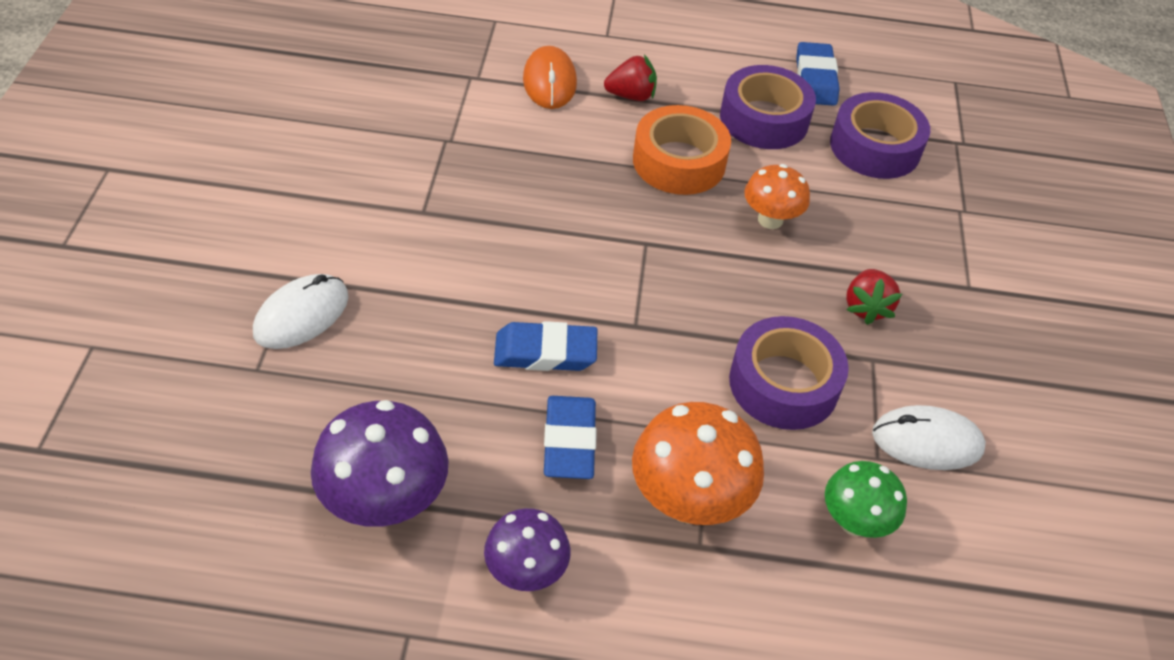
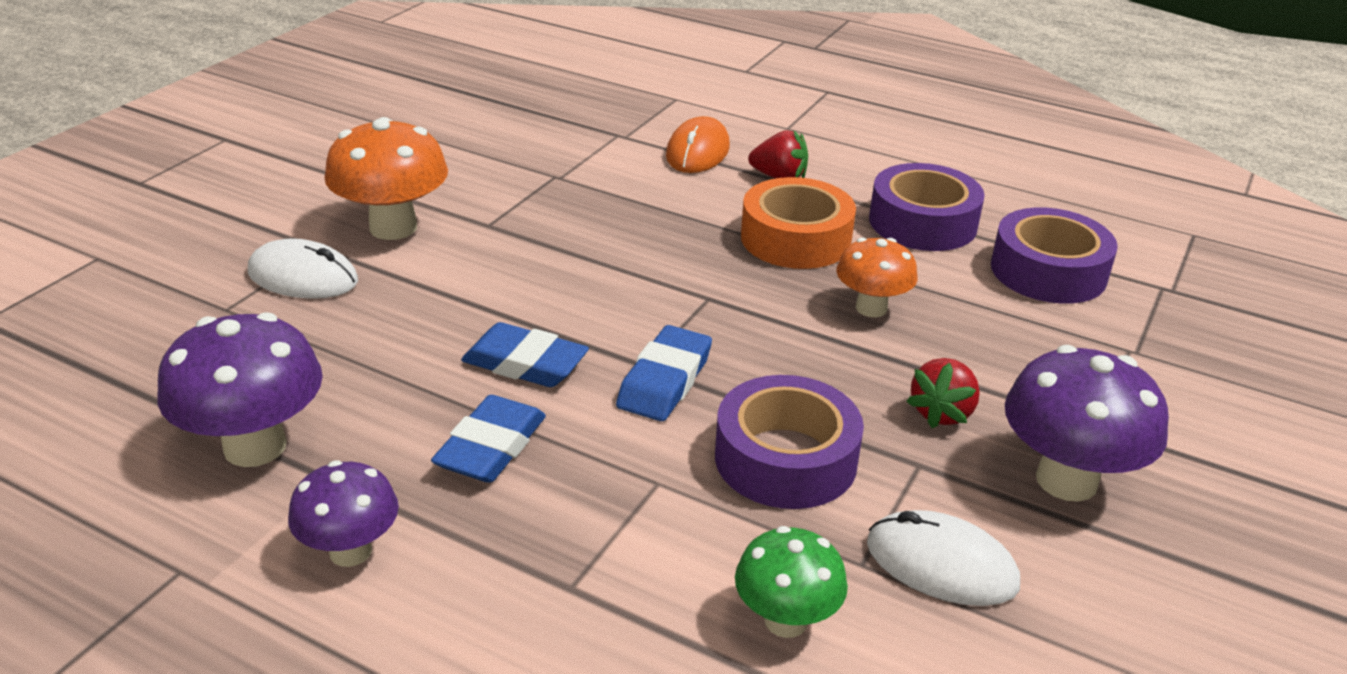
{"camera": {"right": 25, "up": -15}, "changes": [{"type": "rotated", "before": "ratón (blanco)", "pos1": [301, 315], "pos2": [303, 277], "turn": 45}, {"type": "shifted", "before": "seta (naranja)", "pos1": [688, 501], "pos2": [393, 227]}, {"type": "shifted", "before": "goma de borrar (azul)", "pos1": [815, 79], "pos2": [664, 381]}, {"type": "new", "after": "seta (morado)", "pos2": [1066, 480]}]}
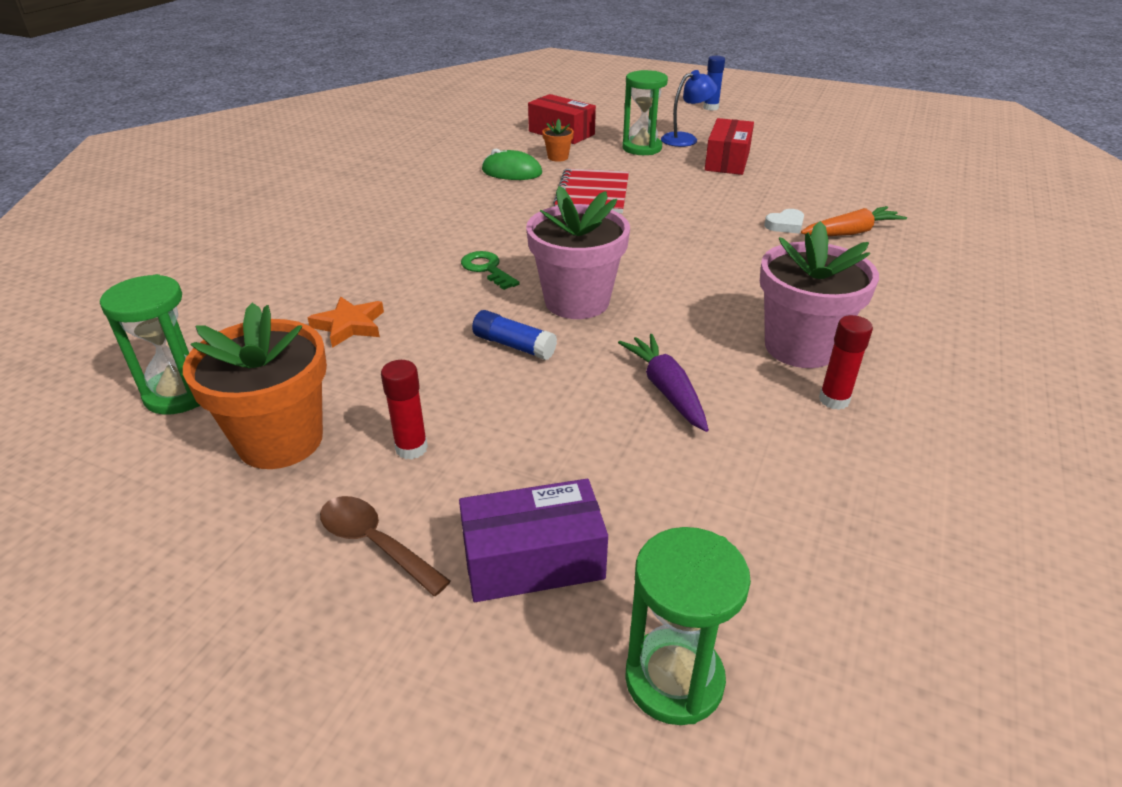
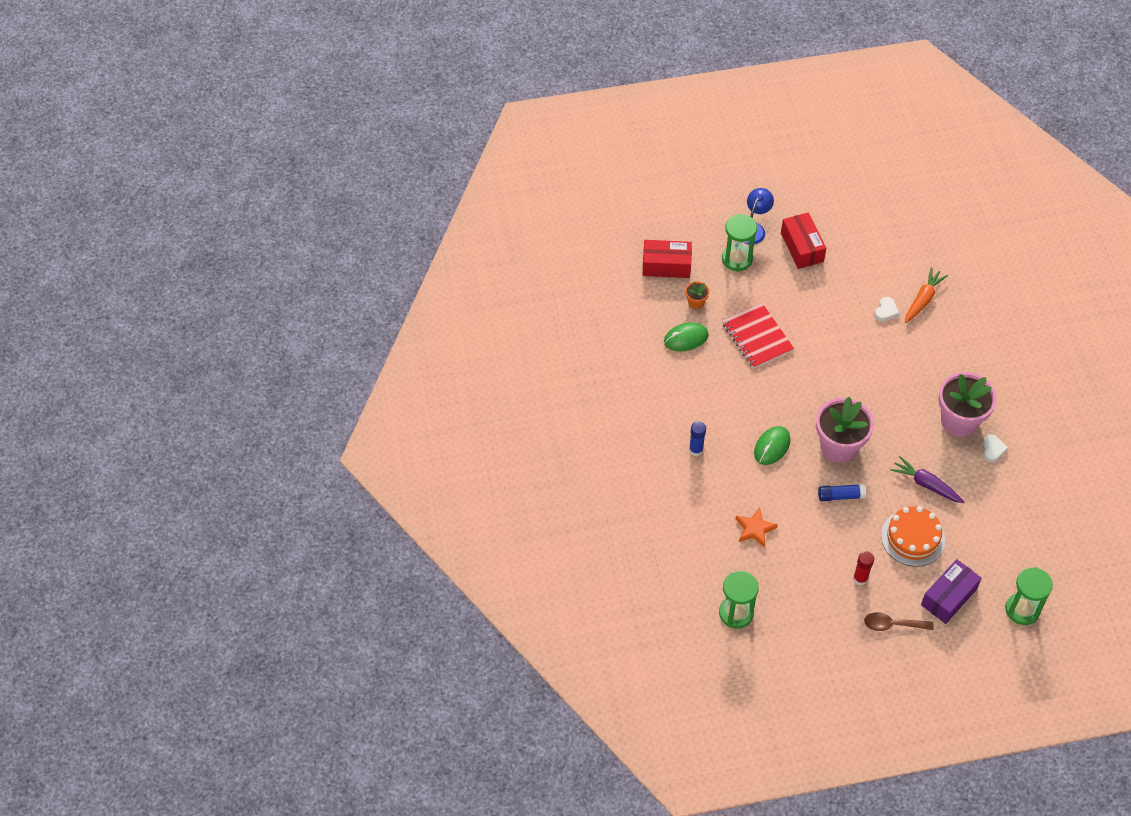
{"camera": {"right": -35, "up": 20}, "changes": [{"type": "gone", "before": "maceta (naranja)", "pos1": [280, 440]}, {"type": "swapped", "before": "llave (verde)", "after": "ratón (verde)", "pos1": [487, 269], "pos2": [772, 446]}, {"type": "shifted", "before": "barra de pegamento (azul)", "pos1": [710, 108], "pos2": [696, 450]}, {"type": "swapped", "before": "barra de pegamento (rojo)", "after": "corazón (blanco)", "pos1": [834, 400], "pos2": [993, 450]}, {"type": "new", "after": "tarta (naranja)", "pos2": [913, 537]}]}
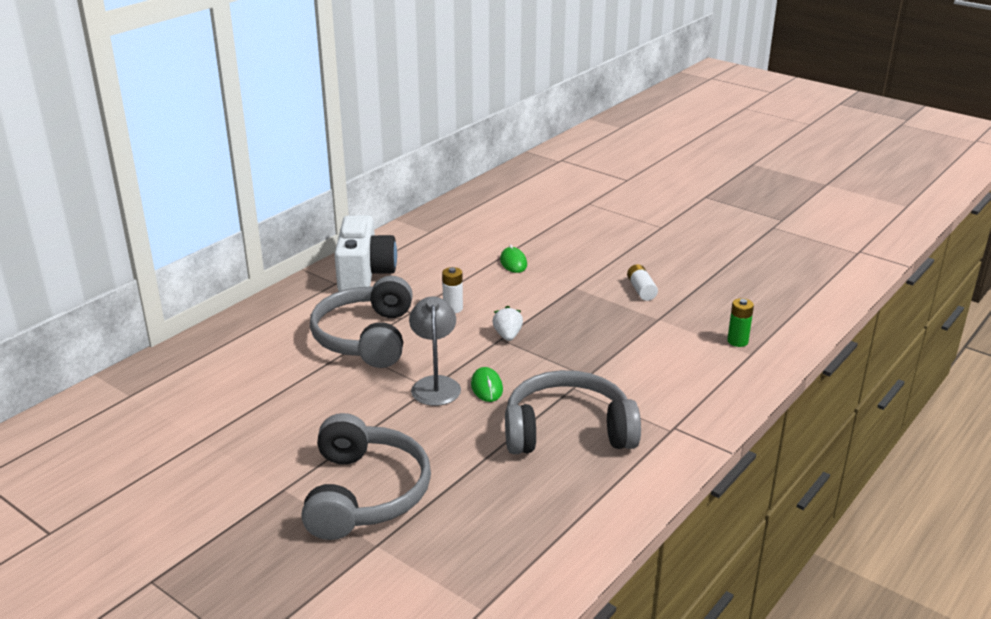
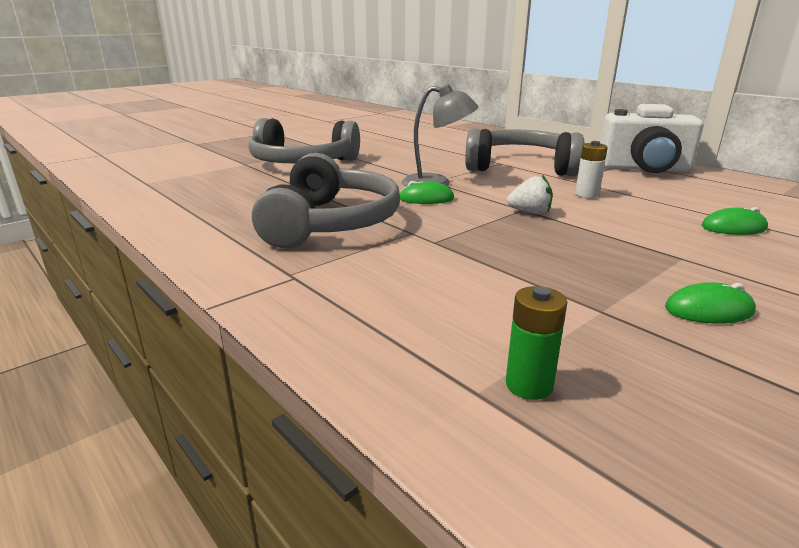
{"camera": {"right": 100, "up": -5}, "changes": [{"type": "swapped", "before": "pila (blanco)", "after": "ratón (verde)", "pos1": [641, 290], "pos2": [709, 310]}]}
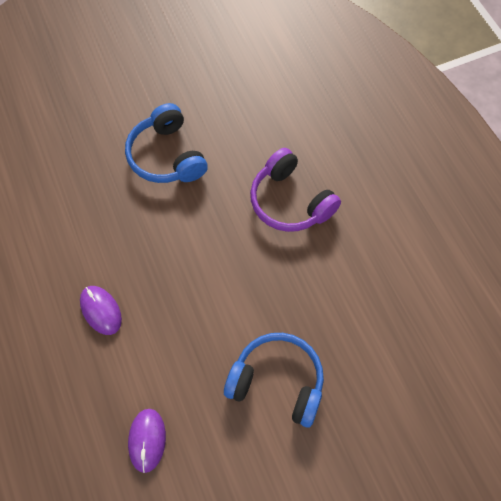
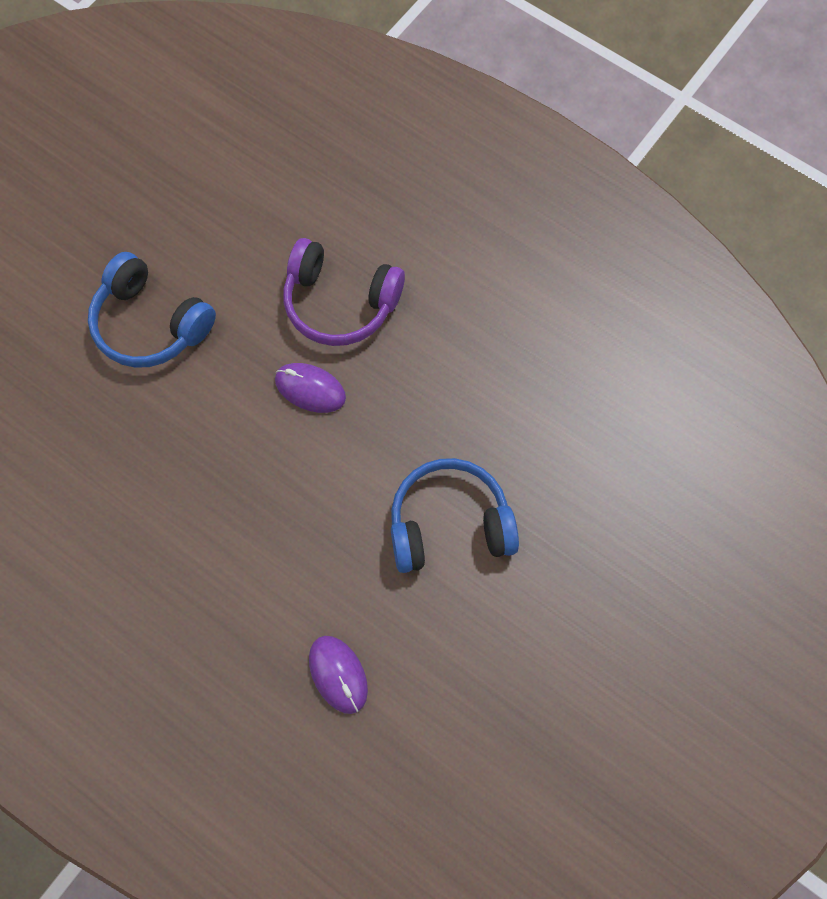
{"camera": {"right": -30, "up": 5}, "changes": [{"type": "shifted", "before": "ratón (morado)", "pos1": [101, 311], "pos2": [310, 389]}]}
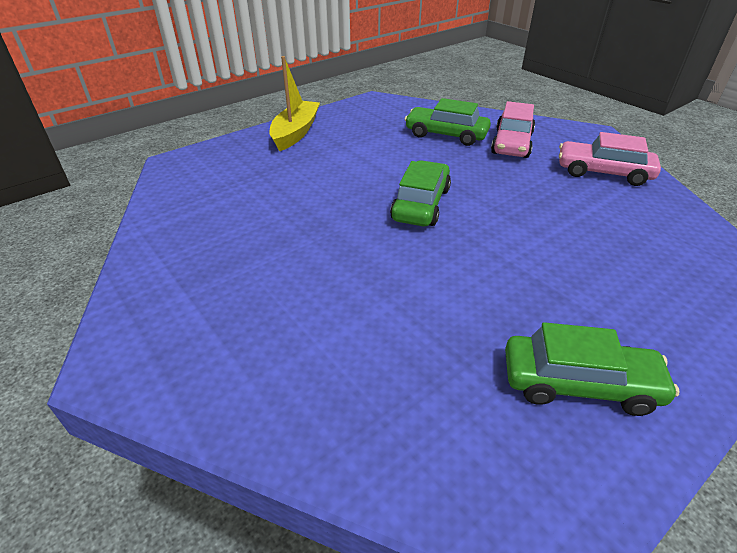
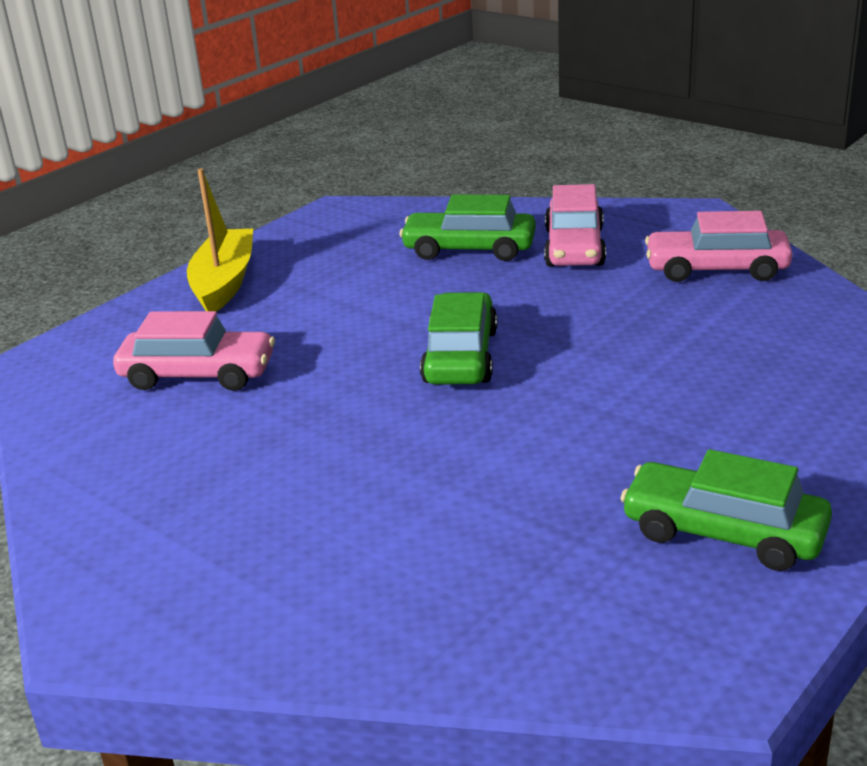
{"camera": {"right": -10, "up": -10}, "changes": [{"type": "rotated", "before": "coche (verde)", "pos1": [579, 384], "pos2": [723, 532], "turn": -150}, {"type": "new", "after": "coche (rosa)", "pos2": [198, 374]}]}
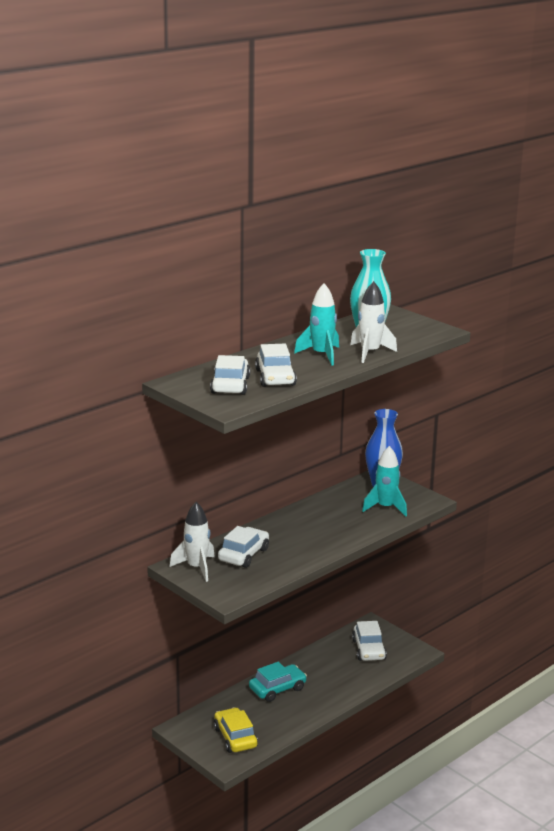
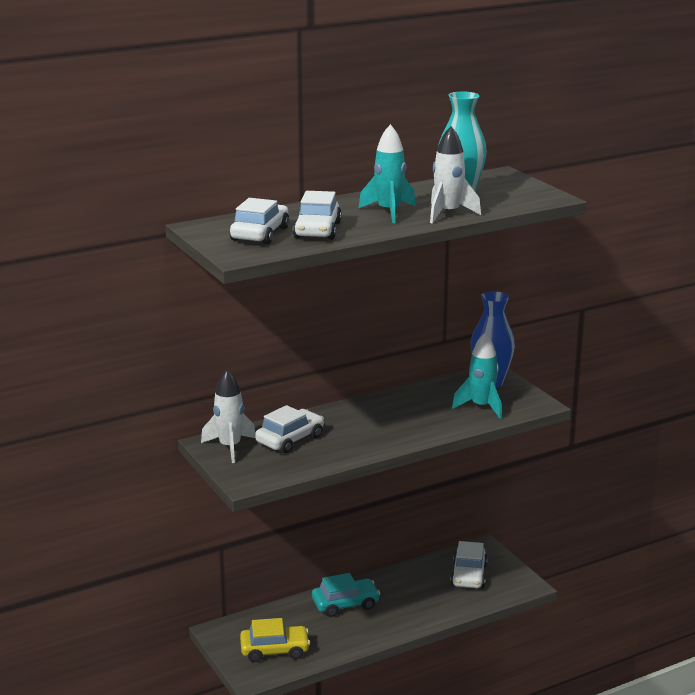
{"camera": {"right": 15, "up": 0}, "changes": [{"type": "rotated", "before": "coche (amarillo)", "pos1": [235, 737], "pos2": [274, 650], "turn": 90}]}
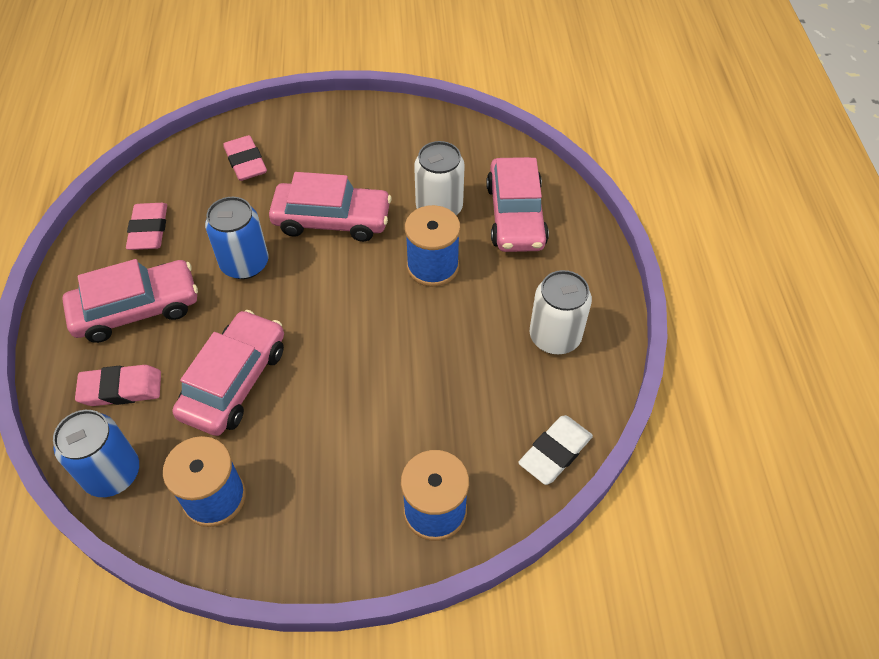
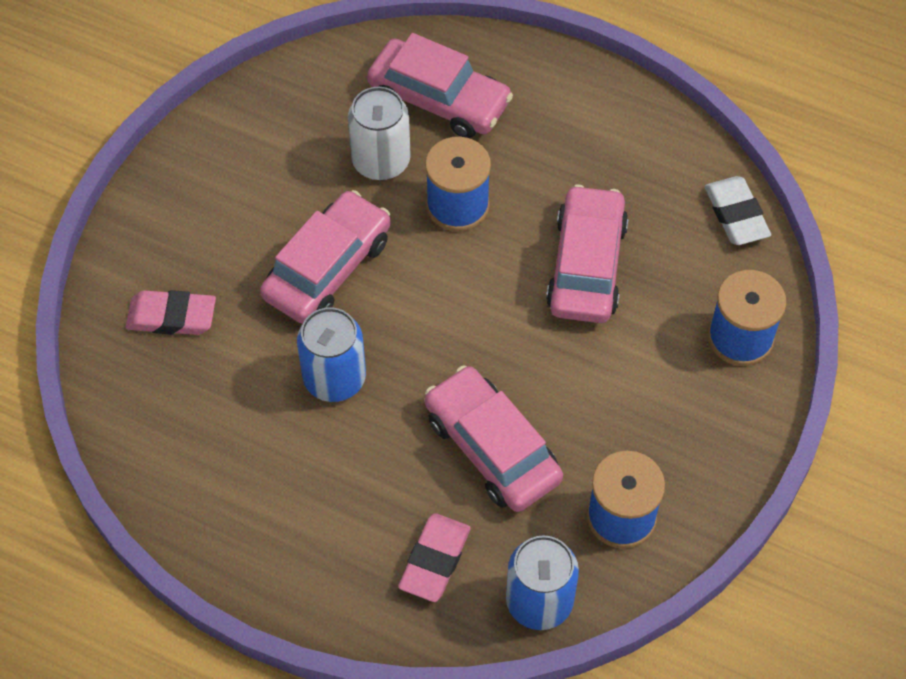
{"camera": {"right": -60, "up": 5}, "changes": [{"type": "shifted", "before": "coche (rosa)", "pos1": [136, 309], "pos2": [587, 265]}, {"type": "gone", "before": "goma de borrar (rosa)", "pos1": [149, 230]}, {"type": "gone", "before": "lata (blanco)", "pos1": [555, 336]}]}
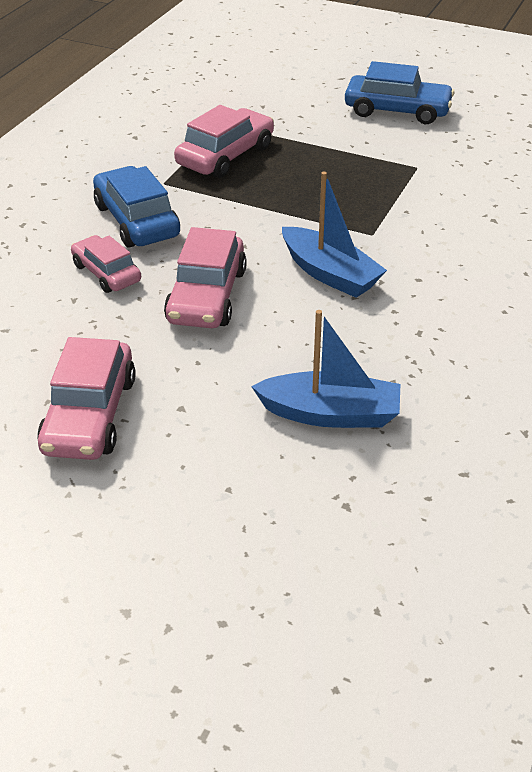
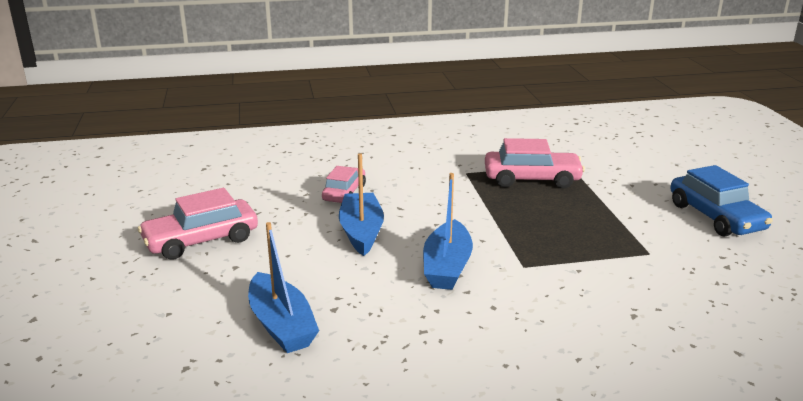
{"camera": {"right": 55, "up": -15}, "changes": [{"type": "gone", "before": "coche (azul)", "pos1": [137, 220]}, {"type": "swapped", "before": "coche (rosa)", "after": "barco (azul)", "pos1": [206, 296], "pos2": [361, 232]}]}
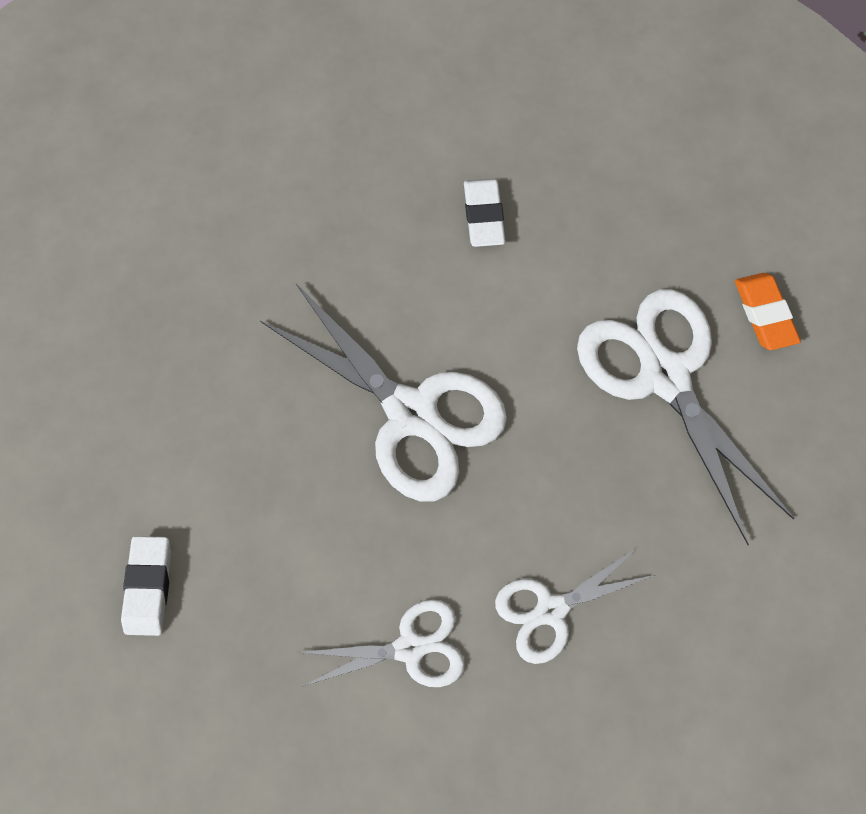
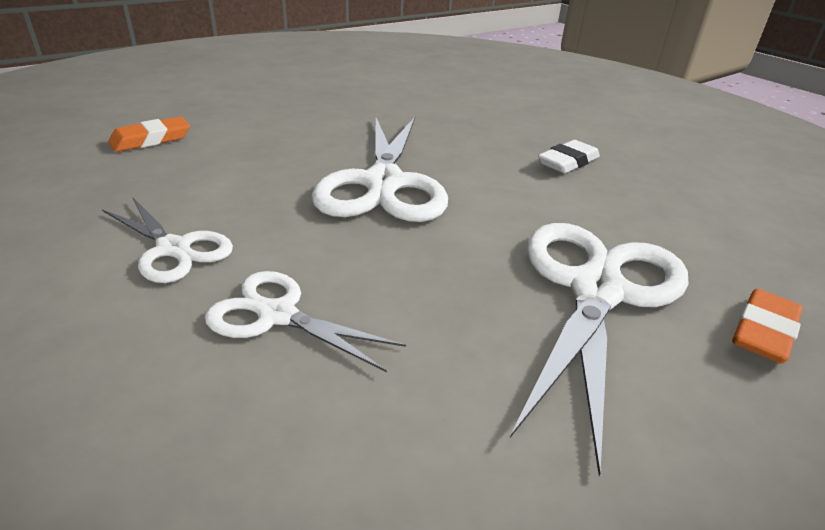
{"camera": {"right": 50, "up": -35}, "changes": [{"type": "repainted", "before": "goma de borrar (blanco)", "after": "goma de borrar (naranja)", "pos1": [148, 586], "pos2": [151, 139]}]}
